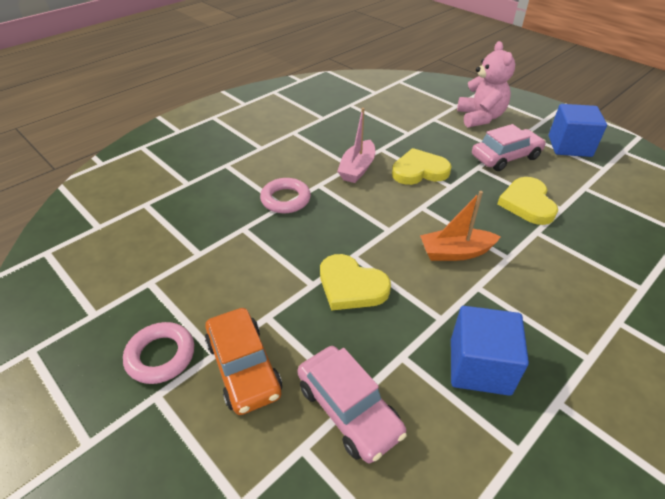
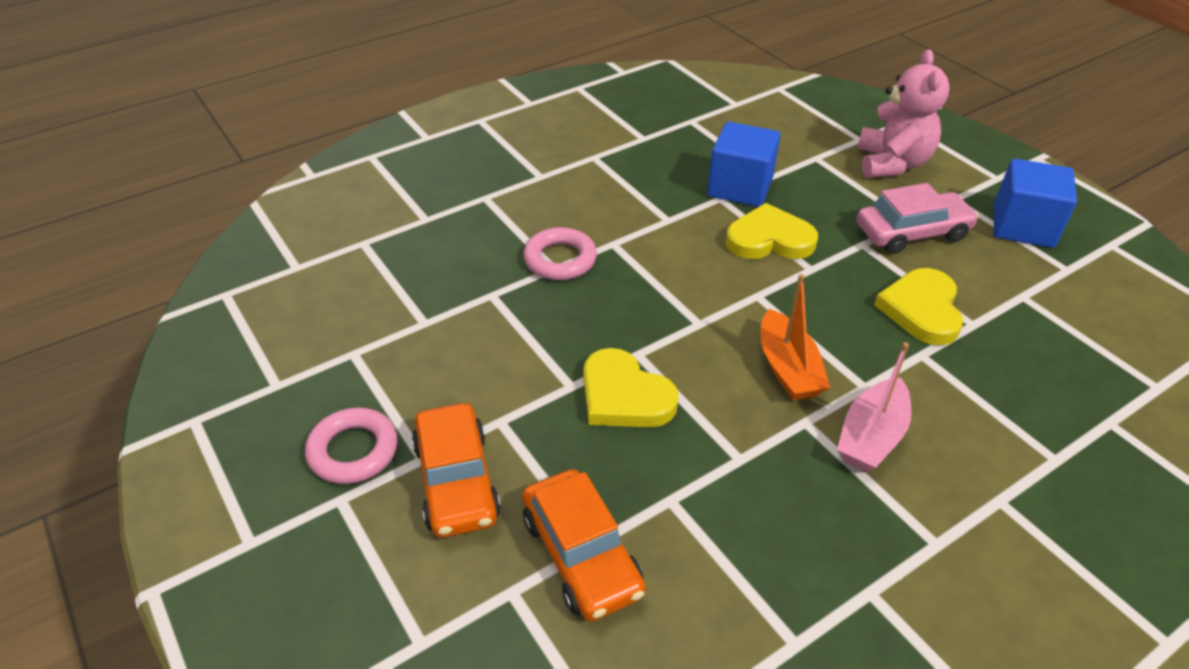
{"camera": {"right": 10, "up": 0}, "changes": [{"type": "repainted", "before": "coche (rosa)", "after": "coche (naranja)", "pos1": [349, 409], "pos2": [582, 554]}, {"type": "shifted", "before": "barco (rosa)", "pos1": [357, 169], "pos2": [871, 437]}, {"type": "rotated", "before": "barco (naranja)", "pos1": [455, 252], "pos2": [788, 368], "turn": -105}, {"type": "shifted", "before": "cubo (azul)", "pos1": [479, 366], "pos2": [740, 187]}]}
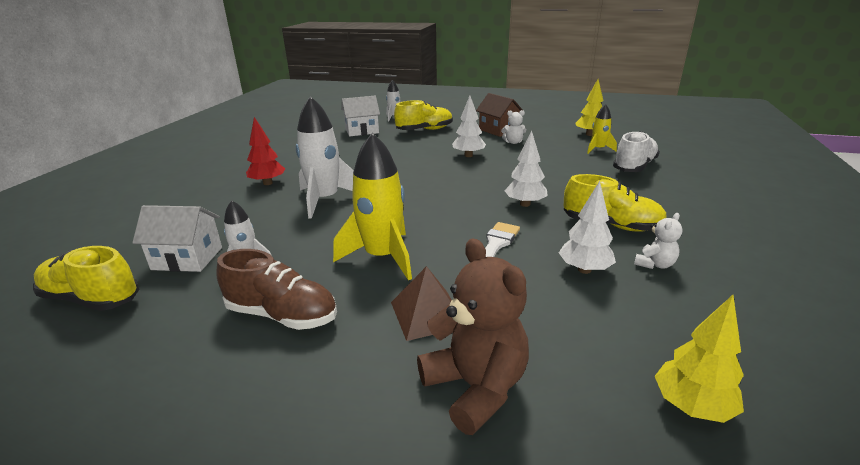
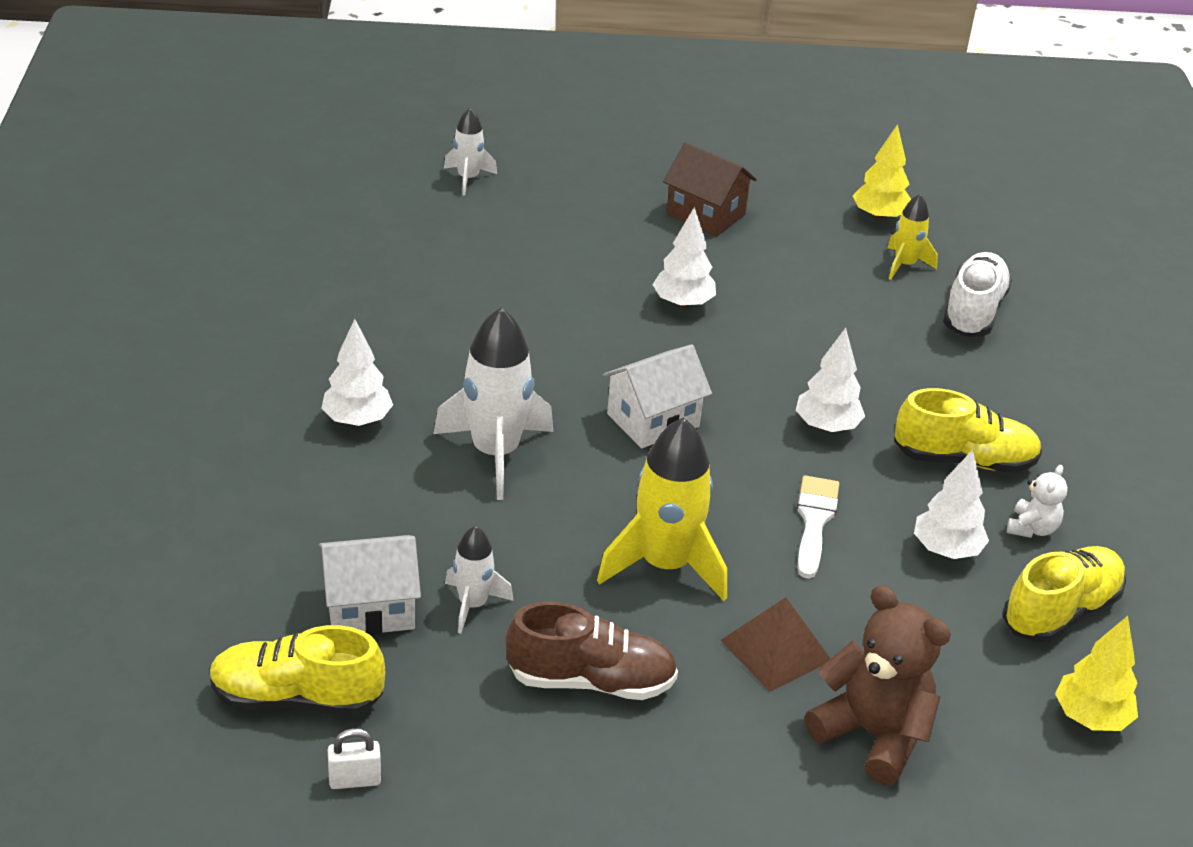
{"camera": {"right": -20, "up": 10}, "changes": [{"type": "repainted", "before": "árbol (rojo)", "after": "árbol (blanco)", "pos1": [268, 183], "pos2": [357, 420]}, {"type": "shifted", "before": "casa (blanco)", "pos1": [362, 131], "pos2": [653, 420]}, {"type": "shifted", "before": "zapato (amarillo)", "pos1": [424, 130], "pos2": [1060, 611]}, {"type": "gone", "before": "osito (blanco)", "pos1": [513, 142]}, {"type": "new", "after": "candado (blanco)", "pos2": [354, 780]}]}
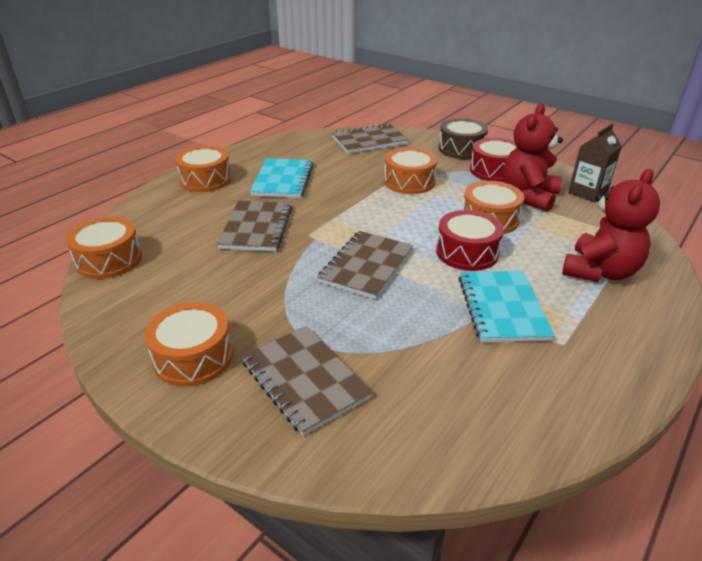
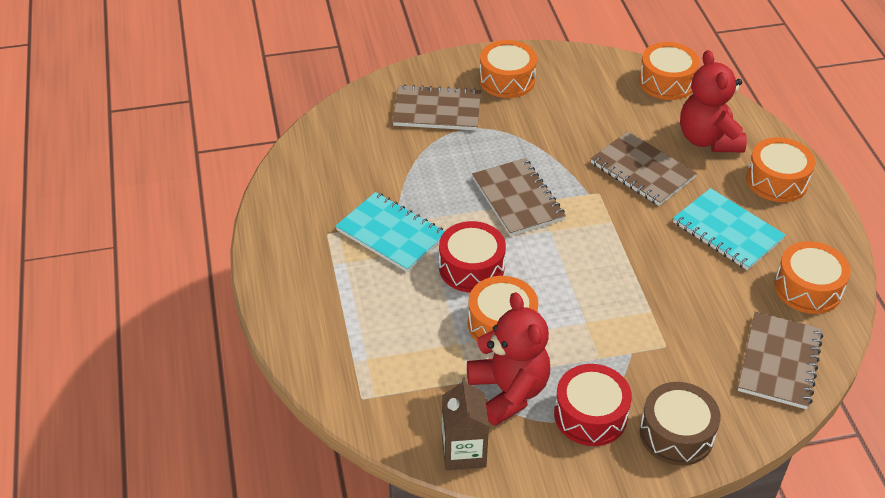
{"camera": {"right": 130, "up": 10}, "changes": [{"type": "shifted", "before": "tambor (naranja)", "pos1": [409, 182], "pos2": [808, 288]}, {"type": "shifted", "before": "osito (rojo)", "pos1": [600, 272], "pos2": [708, 139]}]}
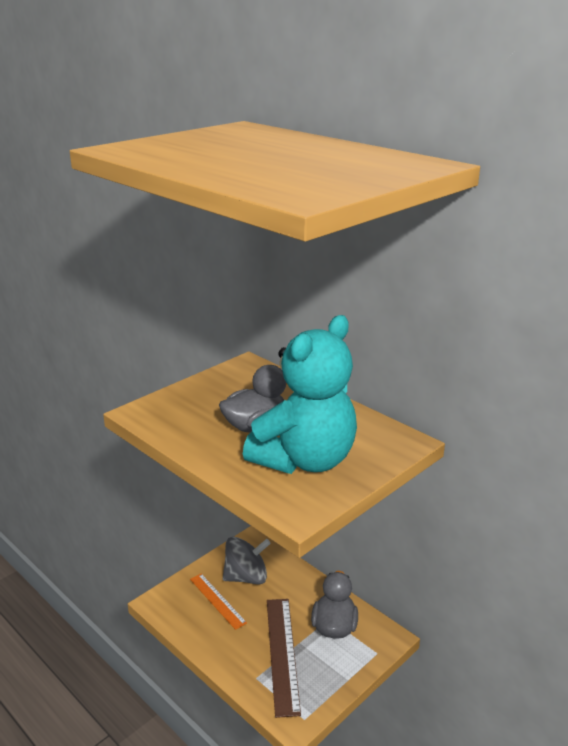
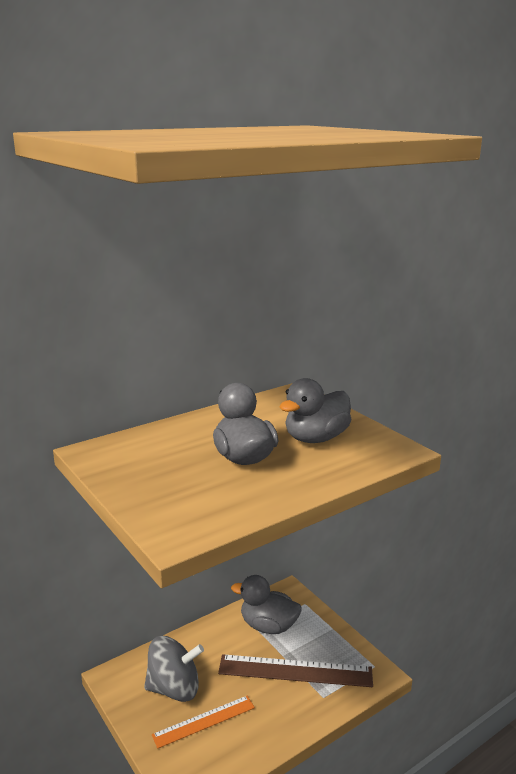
{"camera": {"right": -80, "up": -5}, "changes": [{"type": "rotated", "before": "peonza (gris)", "pos1": [246, 577], "pos2": [174, 688], "turn": 90}, {"type": "swapped", "before": "osito (turquesa)", "after": "pato (gris)", "pos1": [305, 460], "pos2": [316, 438]}]}
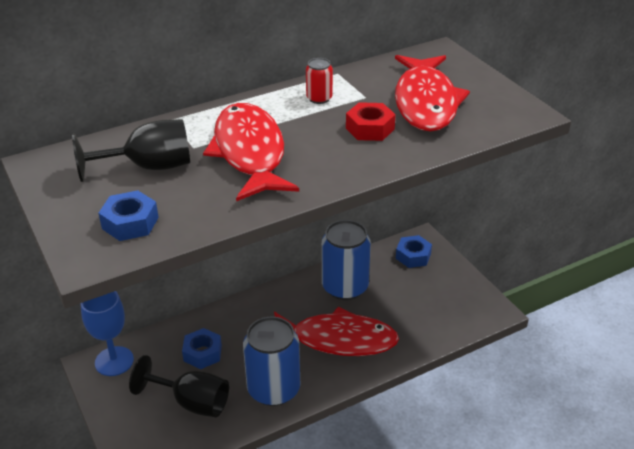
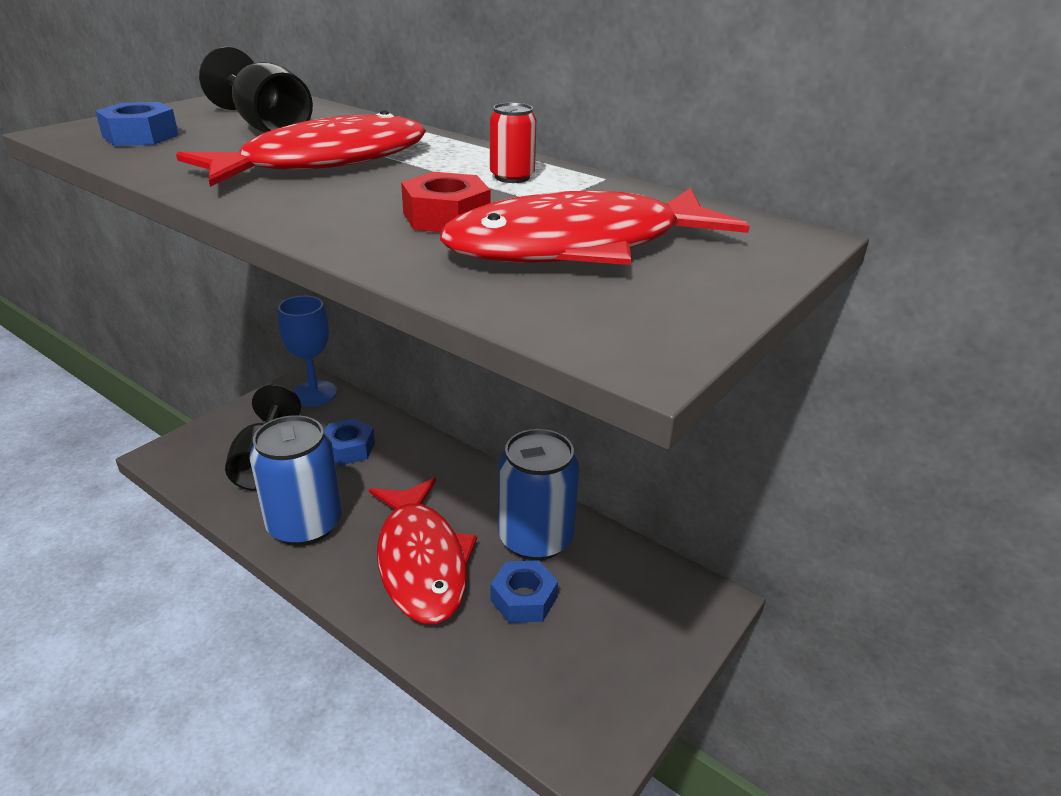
{"camera": {"right": 65, "up": -5}, "changes": [{"type": "shifted", "before": "tuerca (azul)", "pos1": [413, 256], "pos2": [523, 599]}]}
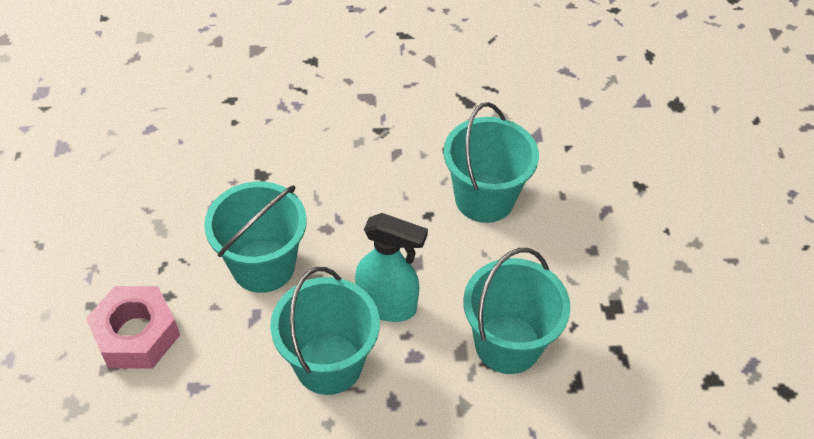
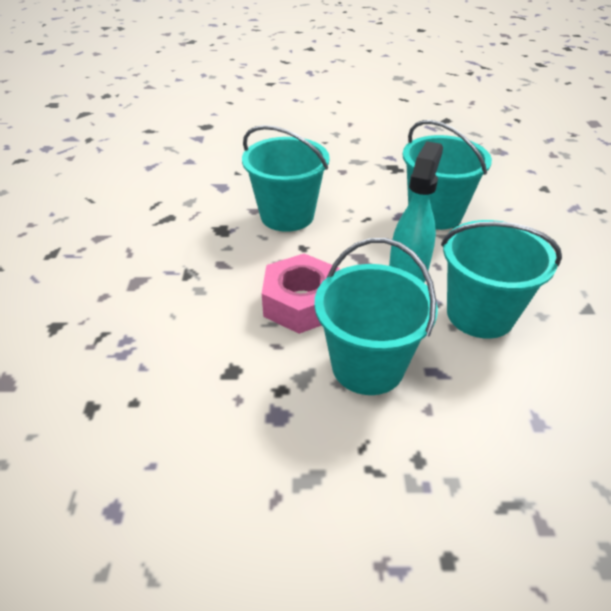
{"camera": {"right": -85, "up": -10}, "changes": [{"type": "shifted", "before": "tuerca (rosa)", "pos1": [136, 334], "pos2": [301, 303]}]}
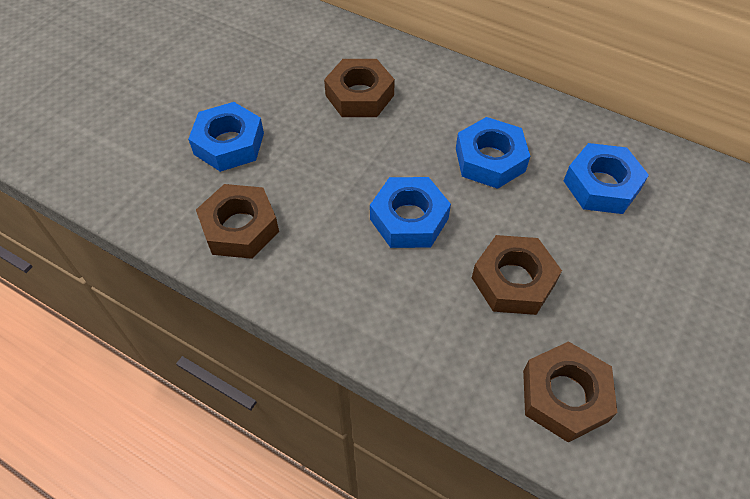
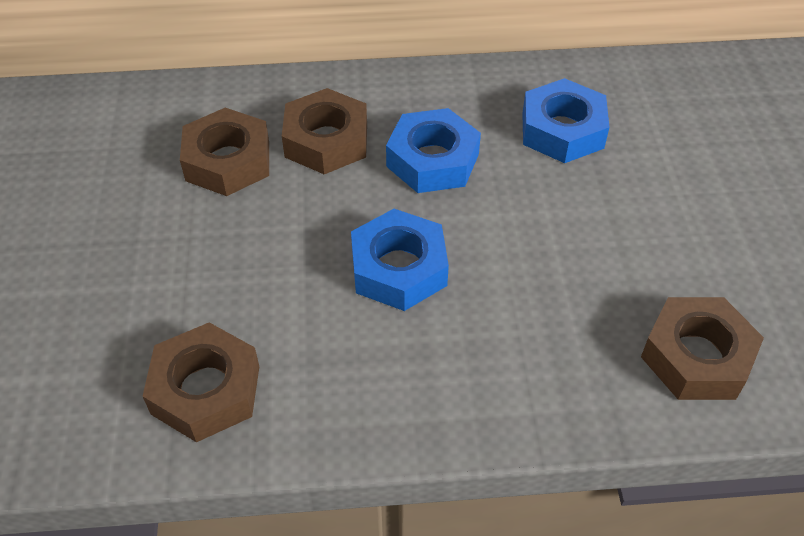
{"camera": {"right": -35, "up": -5}, "changes": [{"type": "gone", "before": "tuerca (azul)", "pos1": [229, 143]}, {"type": "shifted", "before": "tuerca (marrón)", "pos1": [513, 280], "pos2": [326, 140]}]}
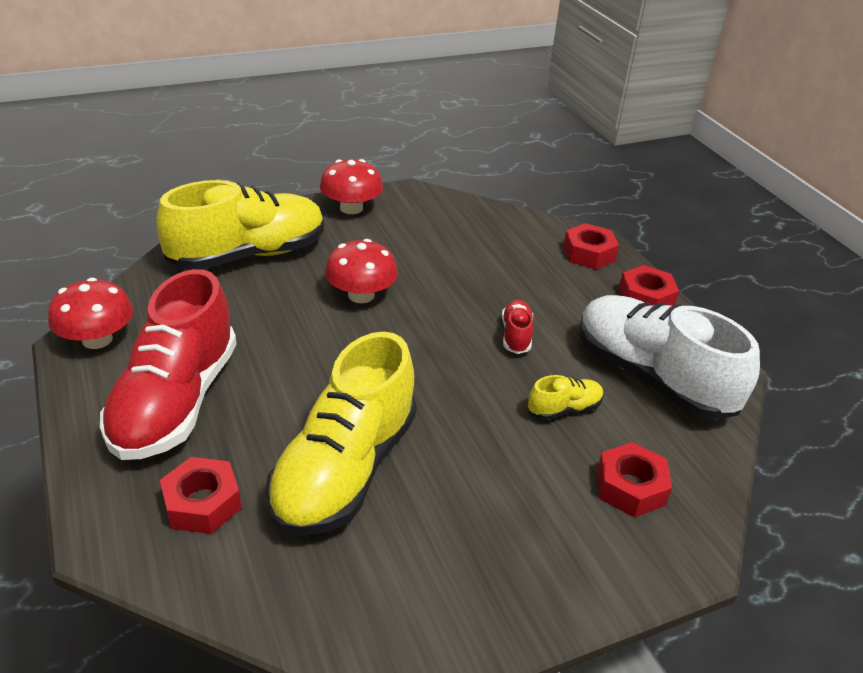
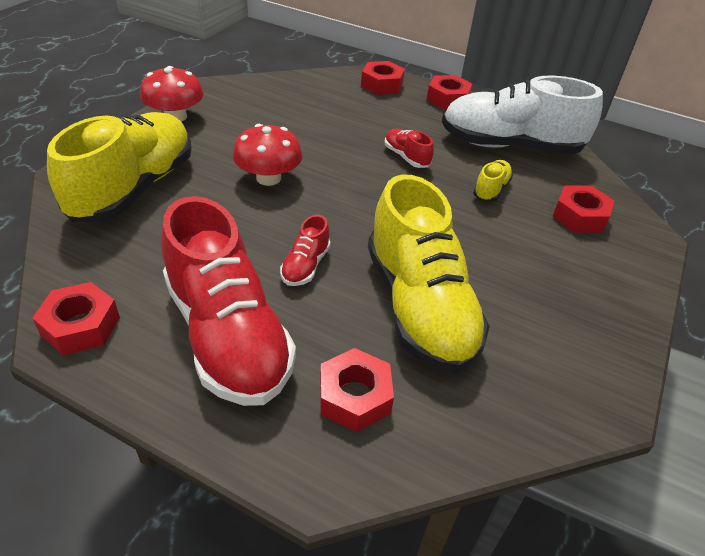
{"camera": {"right": -40, "up": 5}, "changes": [{"type": "swapped", "before": "seta (rojo)", "after": "tuerca (rojo)", "pos1": [97, 339], "pos2": [80, 326]}, {"type": "new", "after": "zapato (rojo)", "pos2": [305, 266]}]}
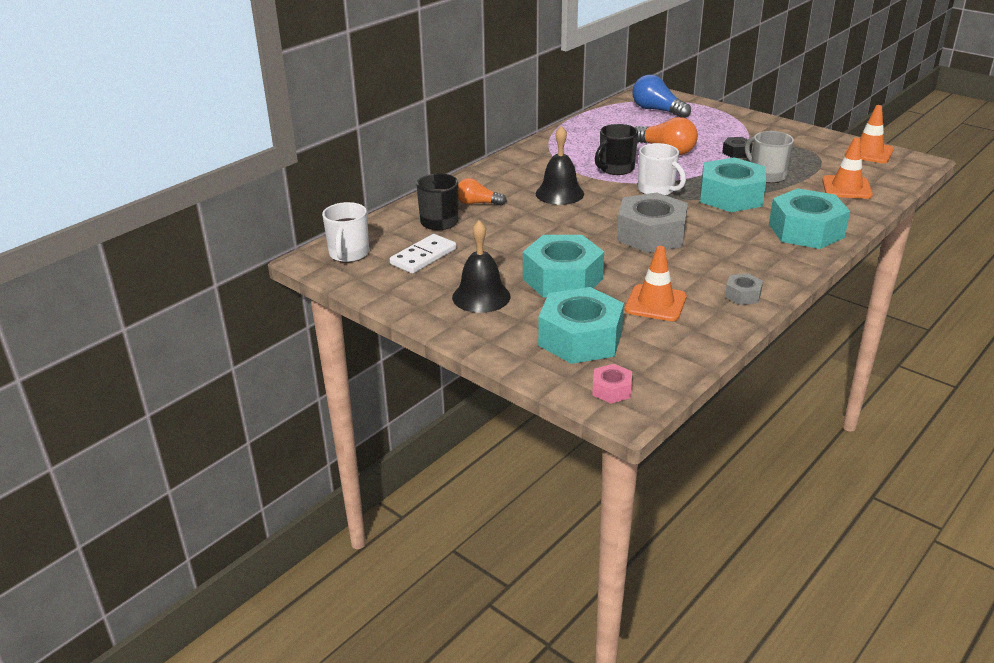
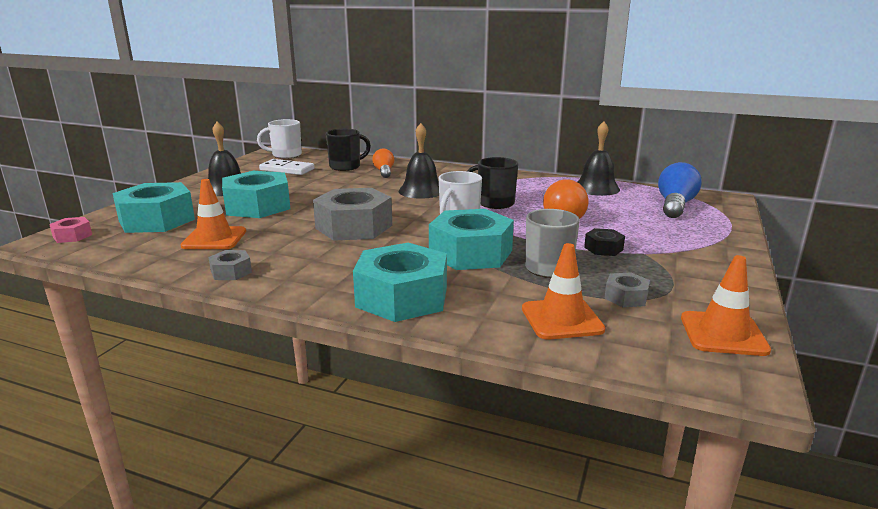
{"camera": {"right": 70, "up": -10}, "changes": [{"type": "new", "after": "campana (negro)", "pos2": [596, 188]}, {"type": "new", "after": "tuerca (gris)", "pos2": [626, 297]}]}
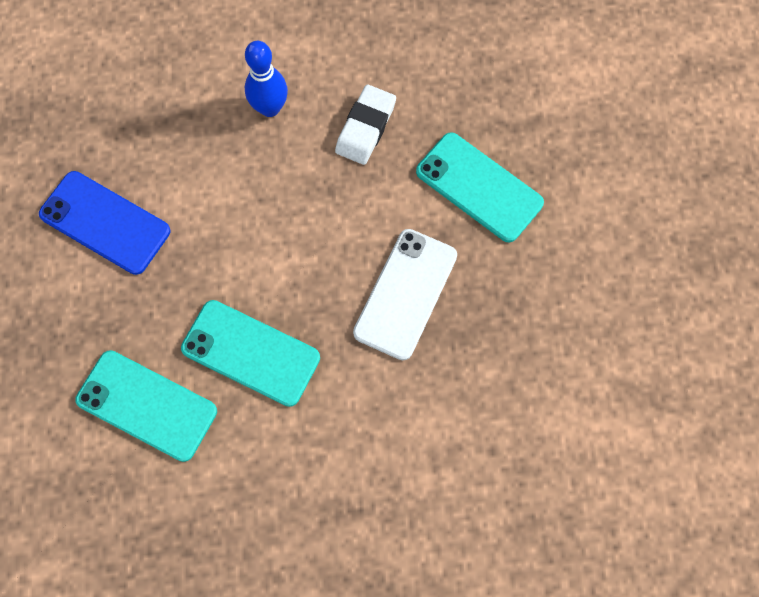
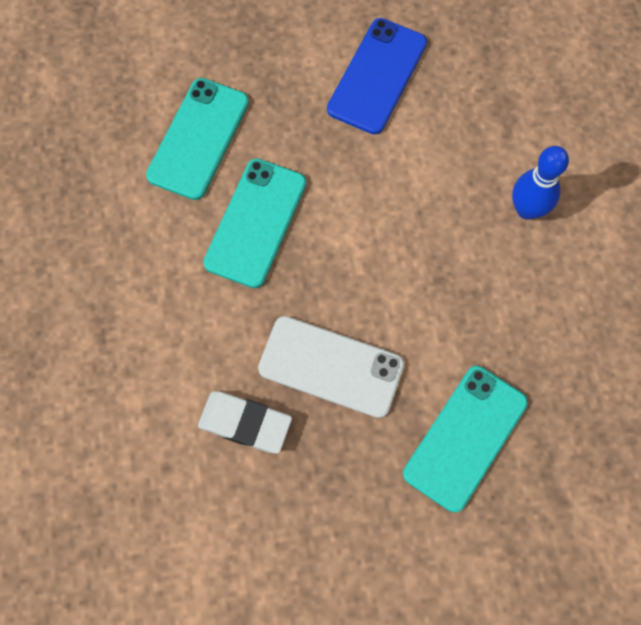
{"camera": {"right": 85, "up": 0}, "changes": [{"type": "shifted", "before": "goma de borrar (blanco)", "pos1": [365, 127], "pos2": [245, 423]}]}
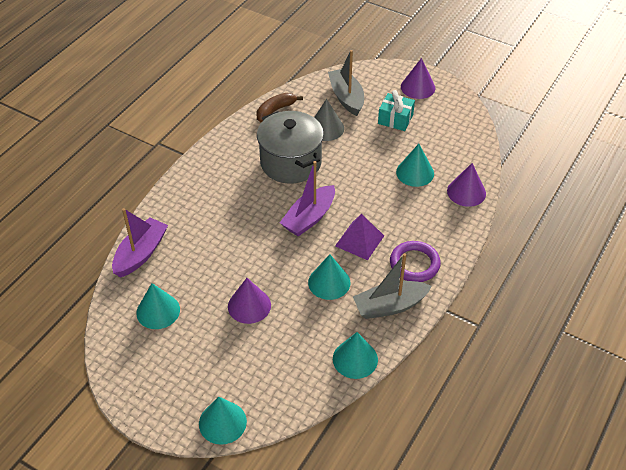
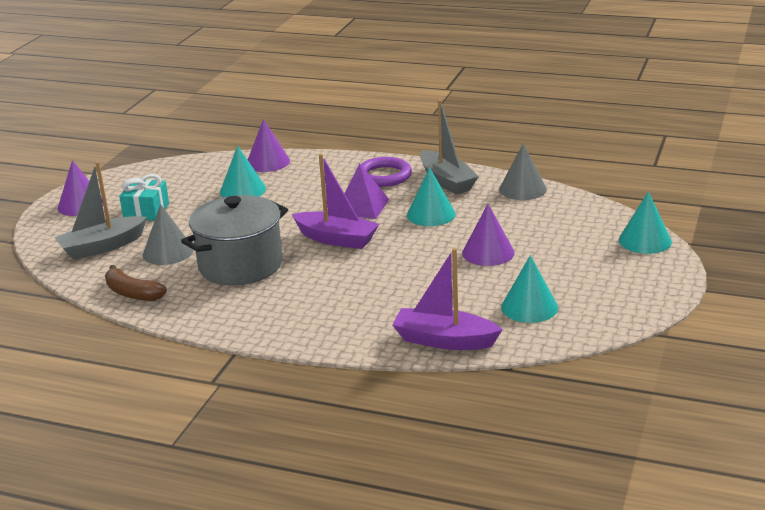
{"camera": {"right": -100, "up": -20}, "changes": [{"type": "repainted", "before": "cono (turquesa)", "after": "cono (gris)", "pos1": [355, 359], "pos2": [522, 189]}]}
